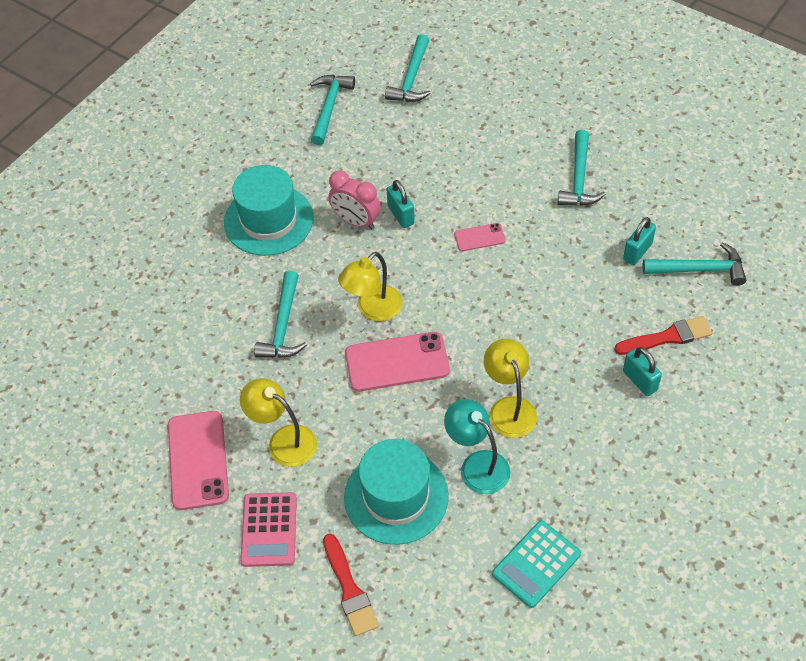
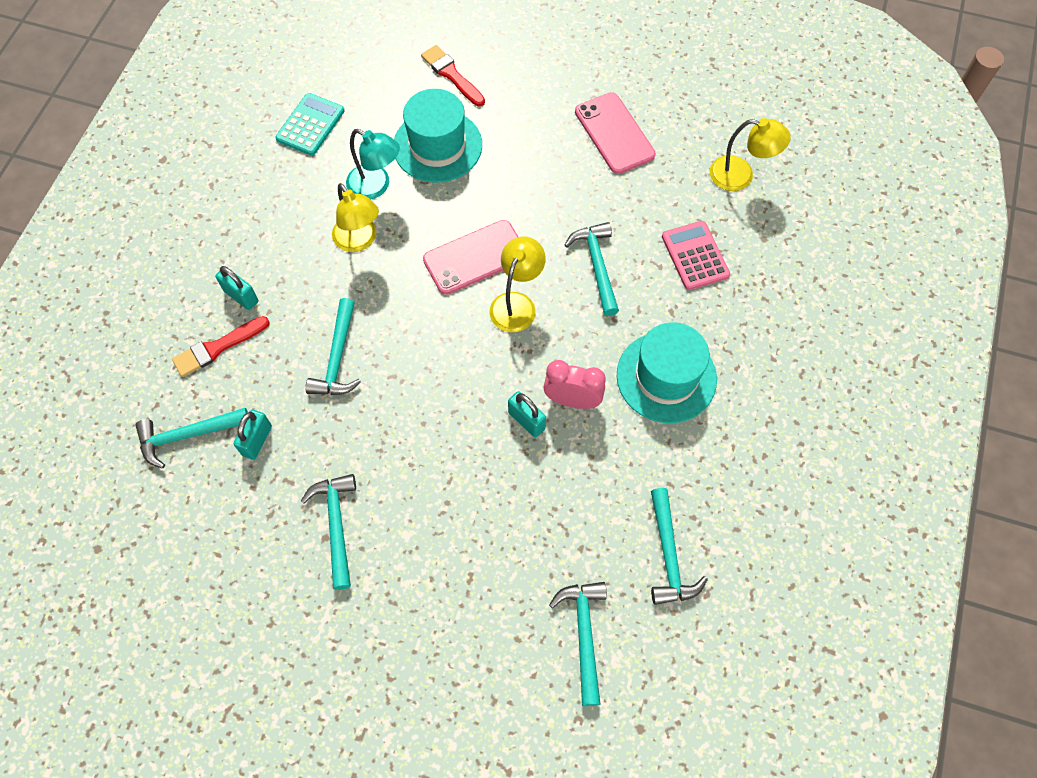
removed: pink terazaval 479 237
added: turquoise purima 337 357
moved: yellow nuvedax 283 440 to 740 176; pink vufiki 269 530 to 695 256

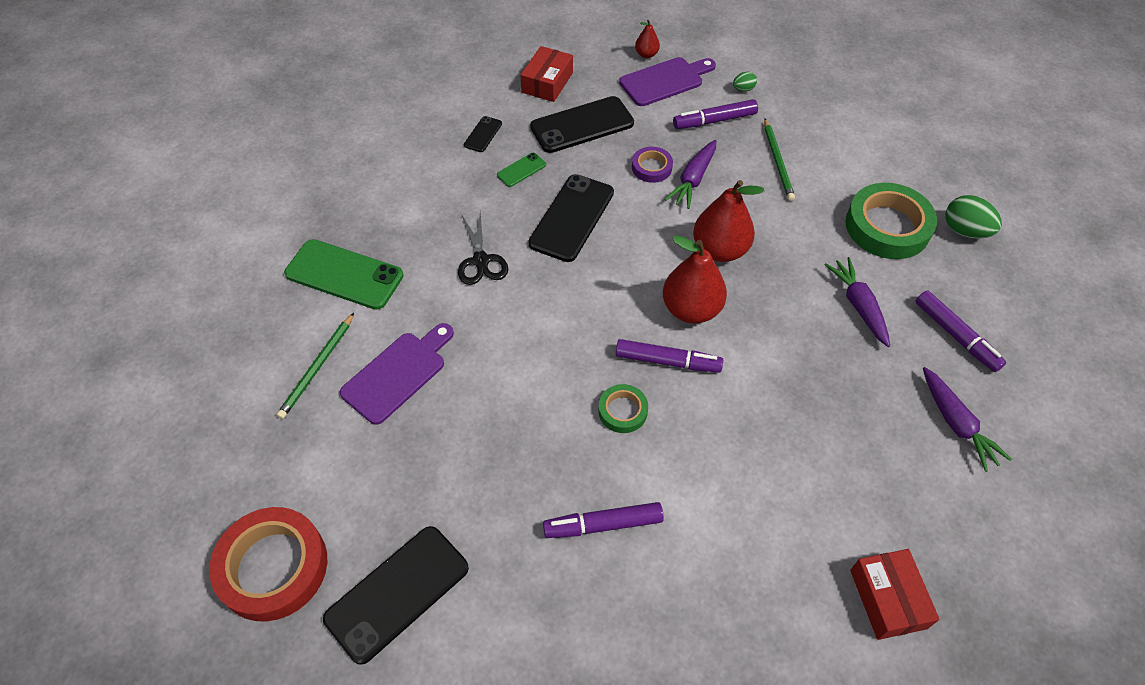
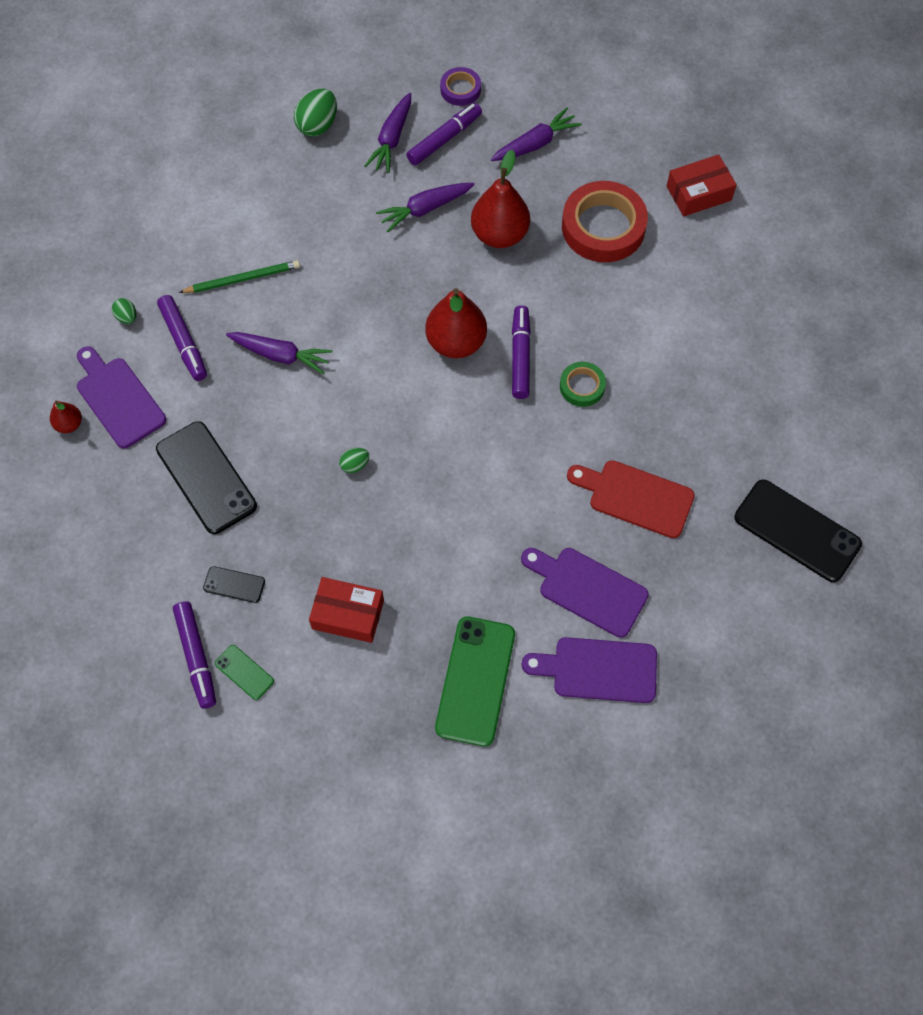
removed: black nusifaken 481 261; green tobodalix 887 226
added: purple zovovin 392 139; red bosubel 636 497
moved: red tobodalix 273 567 to 603 227; green terazaval 521 170 to 244 672; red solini 547 82 to 348 614; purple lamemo 603 524 to 196 657; purple tobodalix 651 167 to 460 89; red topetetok 719 250 to 499 234
replaced: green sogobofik 317 367 to purple bosubel 598 669; black terazaval 572 218 to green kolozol 355 465

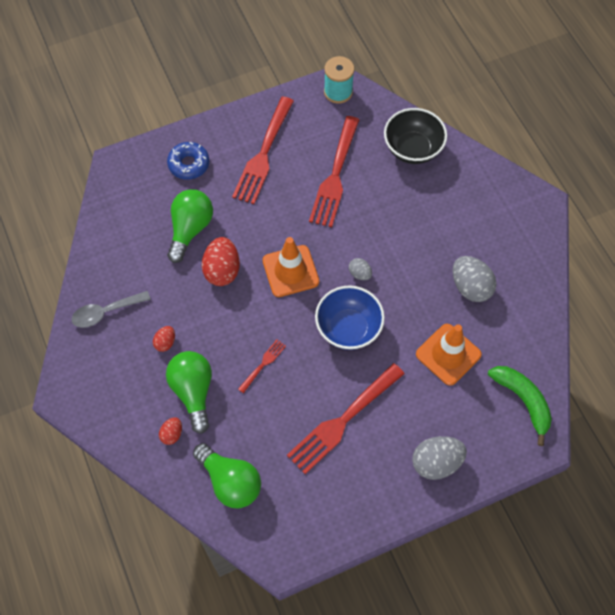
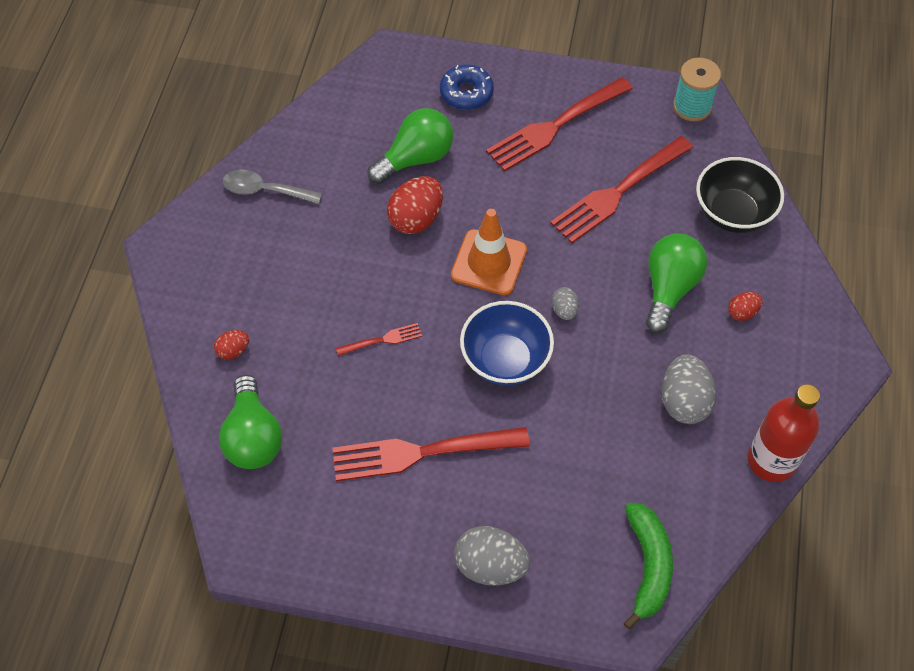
removed: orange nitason 448 354
added: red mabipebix 771 460
moved: red kolozol 165 342 to 742 312; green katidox 193 391 to 669 288

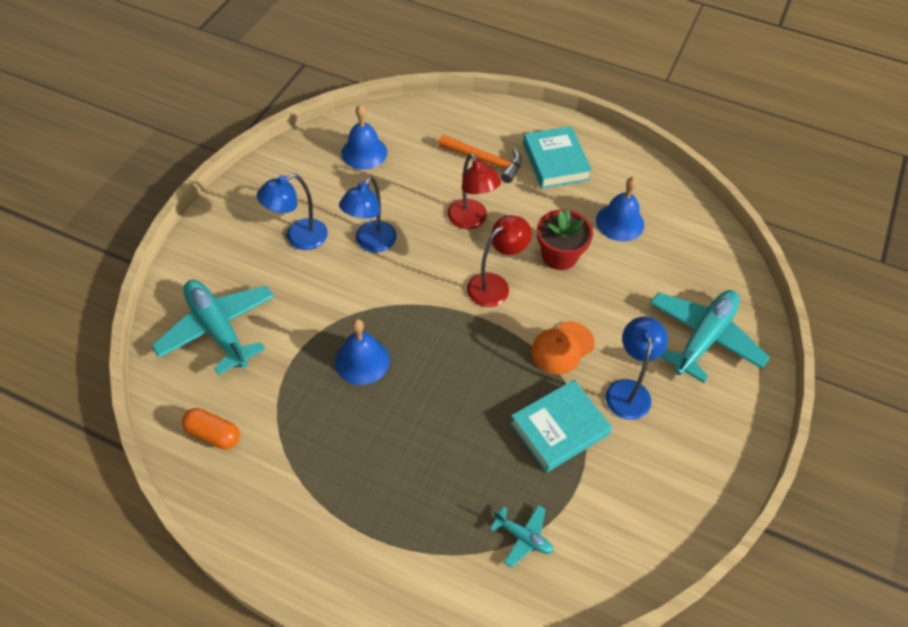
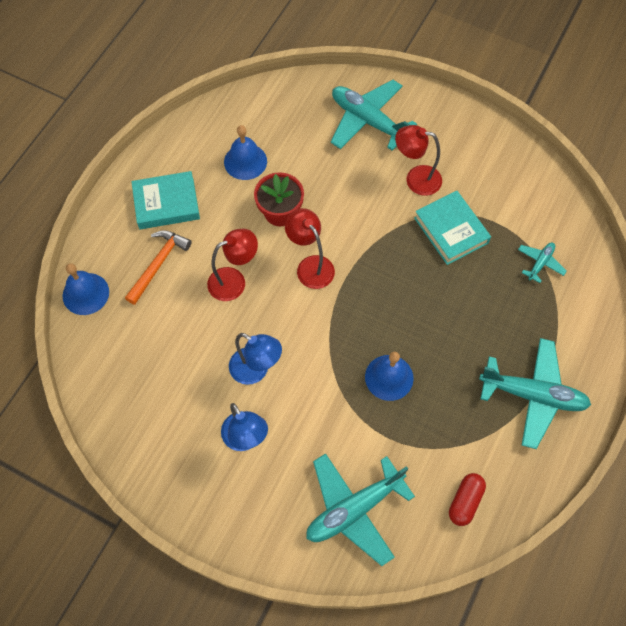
removed: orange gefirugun 562 348
added: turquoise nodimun 533 395
moved: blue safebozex 364 152 to 85 293
recoloured: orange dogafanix 213 434 to red dogafanix 465 501; blue nuvedax 628 390 to red nuvedax 416 179

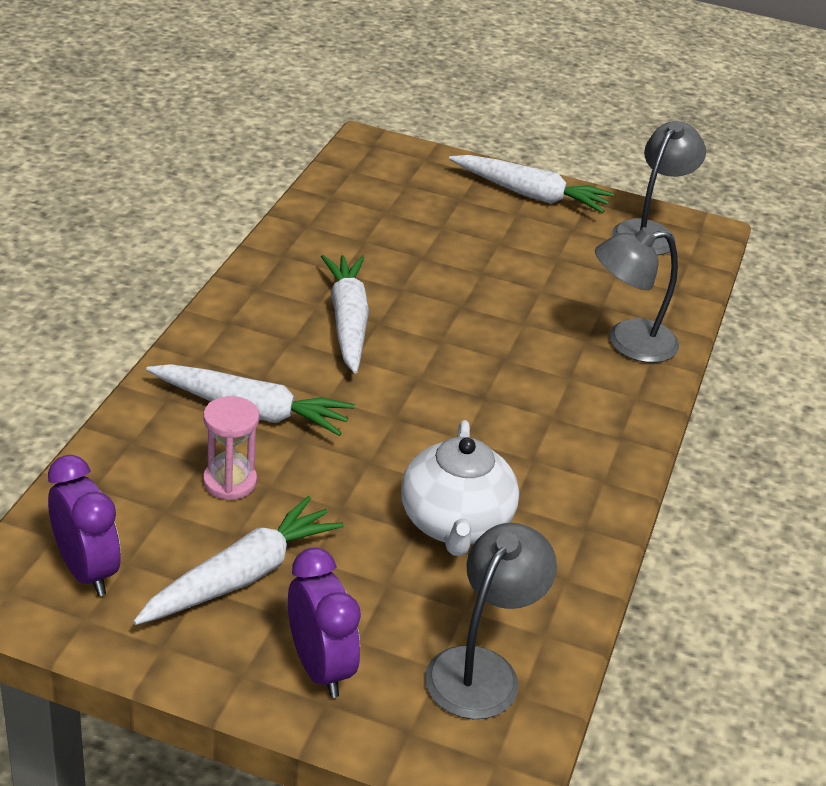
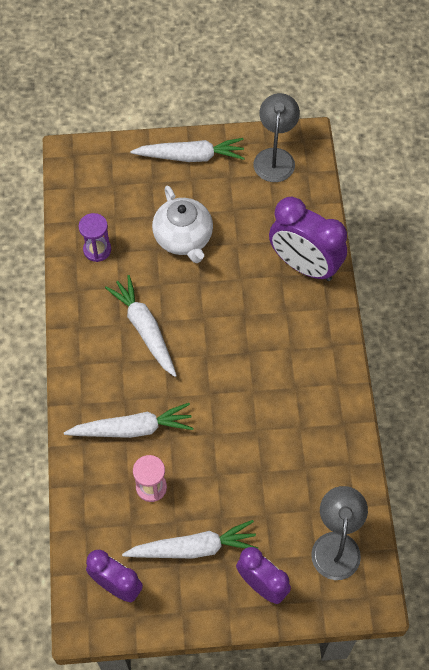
added: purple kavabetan 97 250
moved: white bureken 455 524 to 183 238
replaced: grey nuvedax 628 343 to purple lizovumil 304 266
turned: white zovovin 241 576 = 193 548 60 degrees clockwise

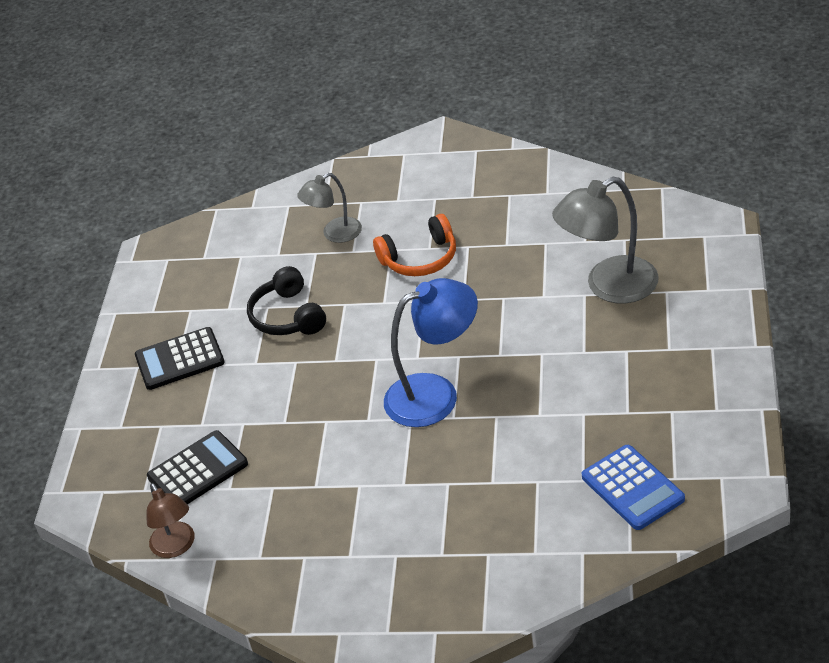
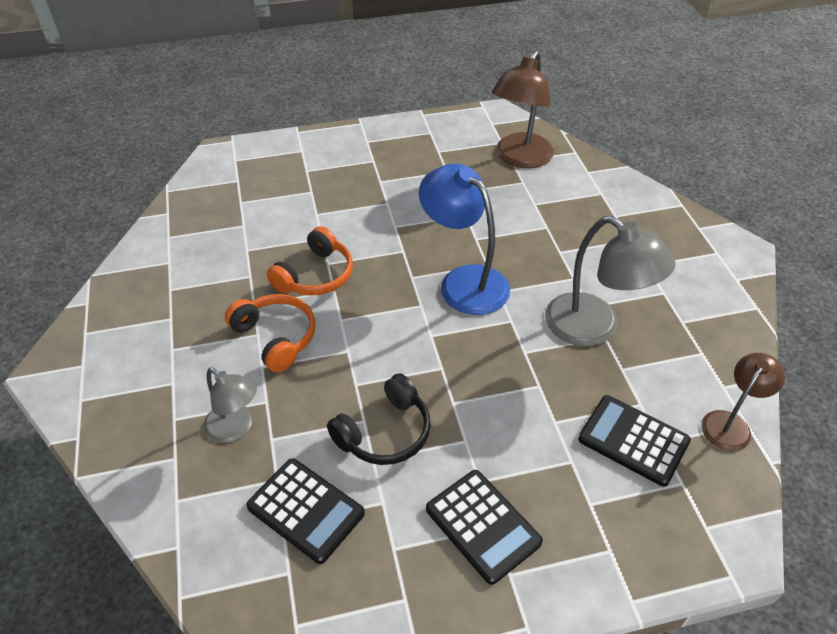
added: black vufiki 305 510; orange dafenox 315 275
moved: grey nuvedax 609 287 to 594 328
replaced: blue vufiki 632 488 to brown nuvedax 519 158

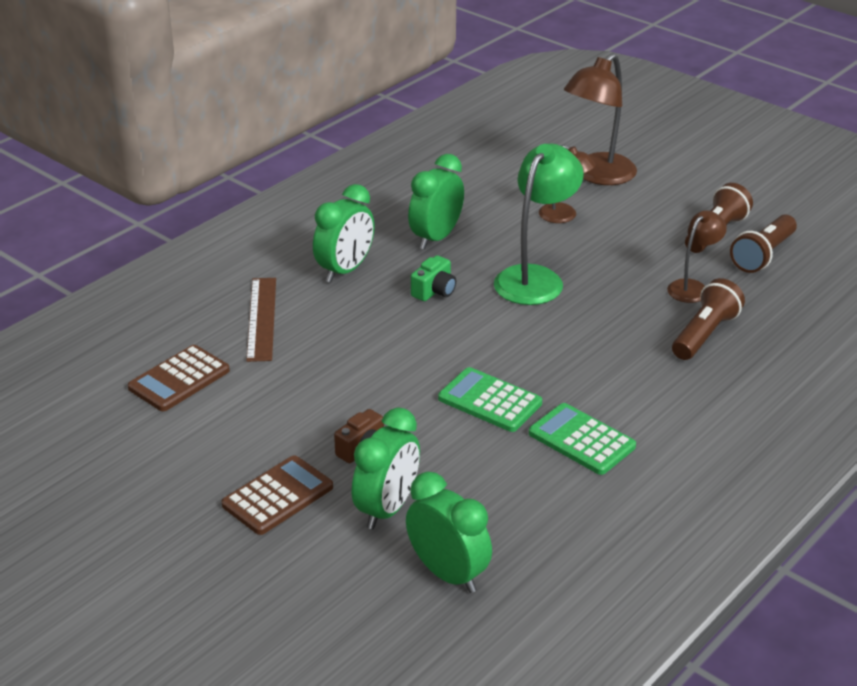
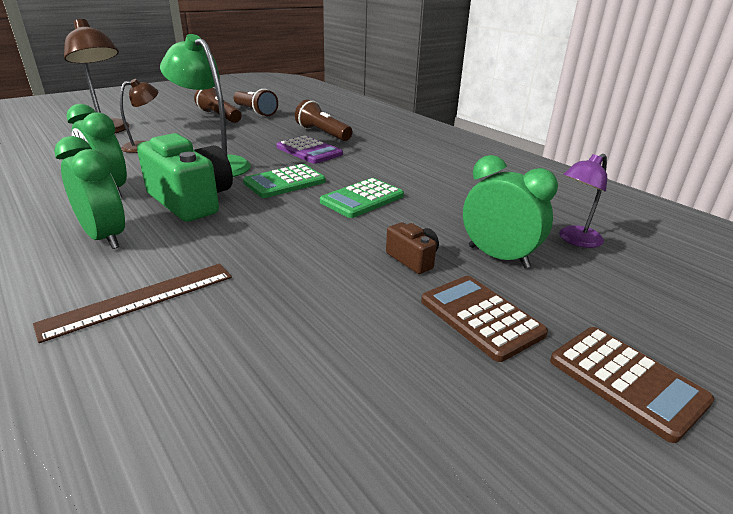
removed: brown nuvedax 692 287
added: purple vufiki 309 151
moved: brown vufiki 179 379 to 626 381; green vufiki 581 440 to 284 182
replaced: green lizovumil 448 574 to purple nuvedax 575 240
turned: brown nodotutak 261 318 = 140 300 45 degrees counterclockwise
resized: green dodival 434 291 = 191 201 x2.09

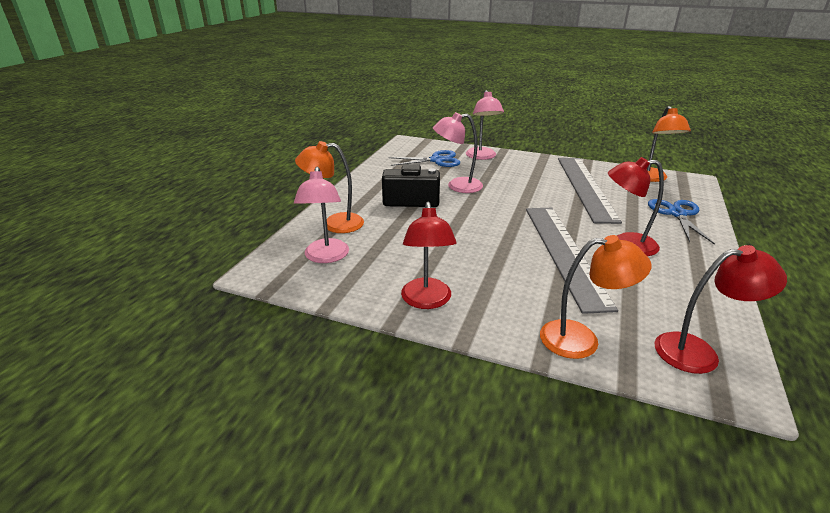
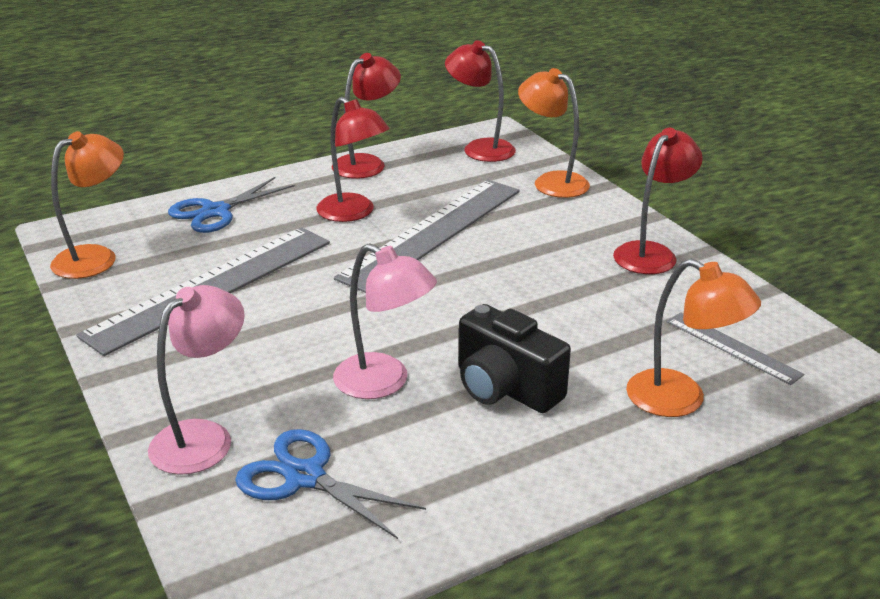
added: red nuvedax 367 163
replaced: pink nuvedax 326 257 to grey nodotutak 732 347

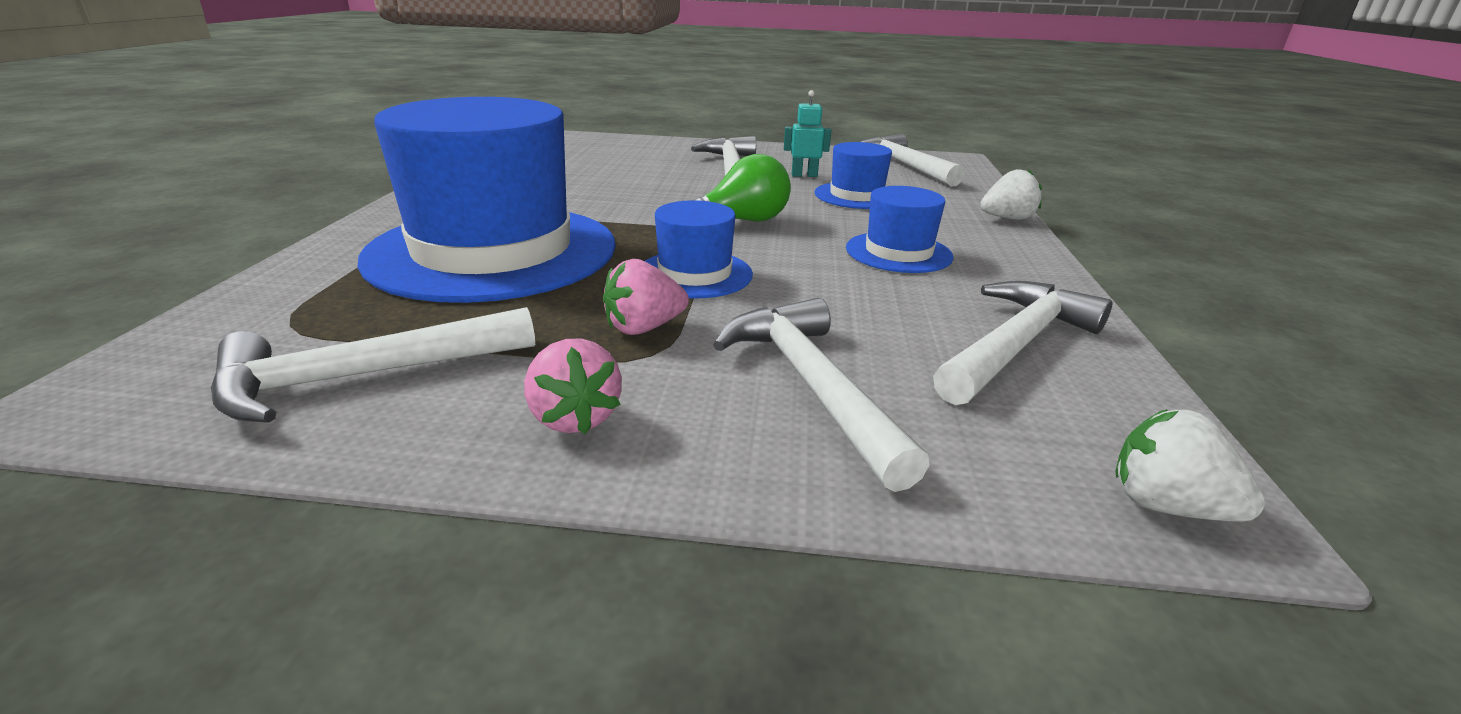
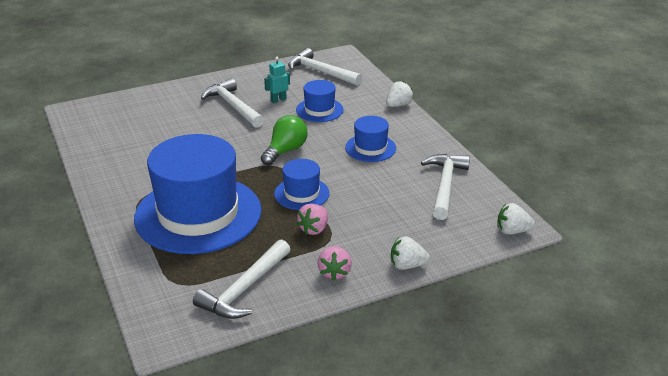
removed: white purima 812 386
added: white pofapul 407 265
turned: pink pofapul 574 417 = 334 272 60 degrees clockwise

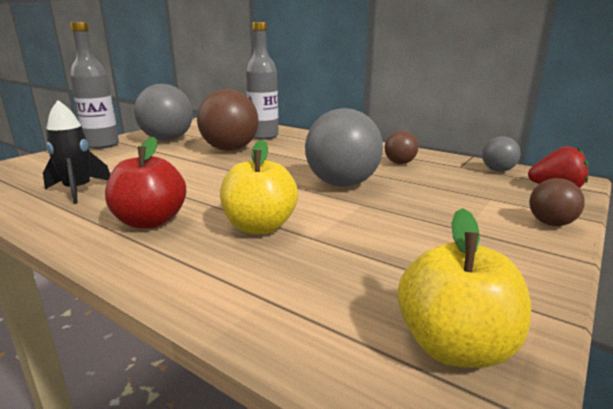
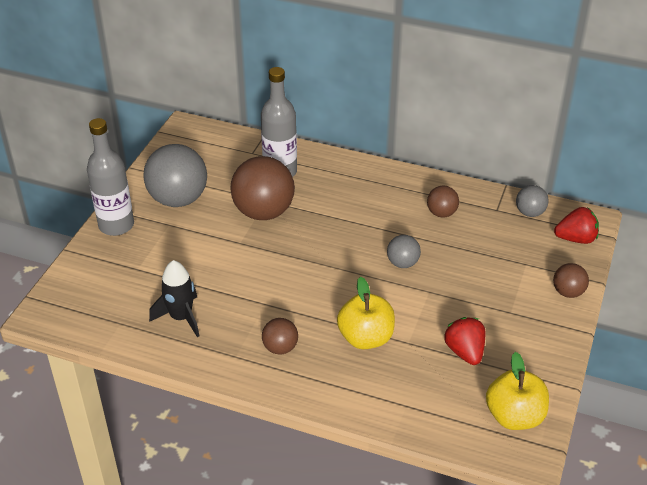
added: red pofapul 465 352
replaced: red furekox 150 221 to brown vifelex 280 348
resized: grey vifelex 342 184 = 402 263 x0.50

